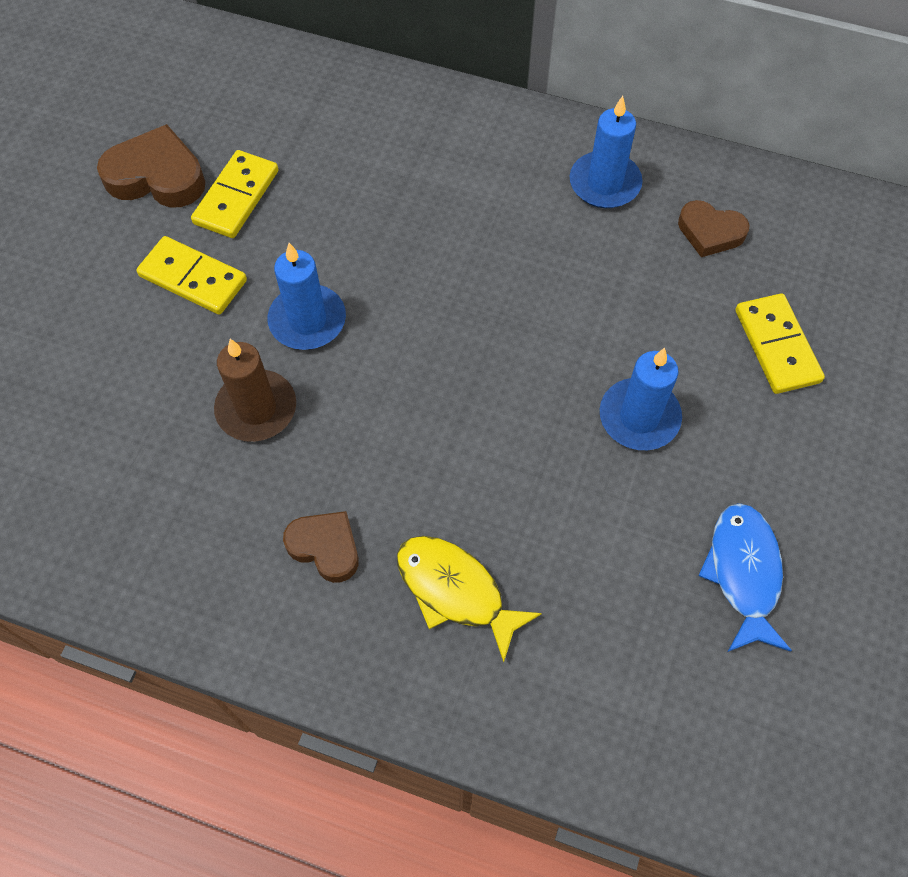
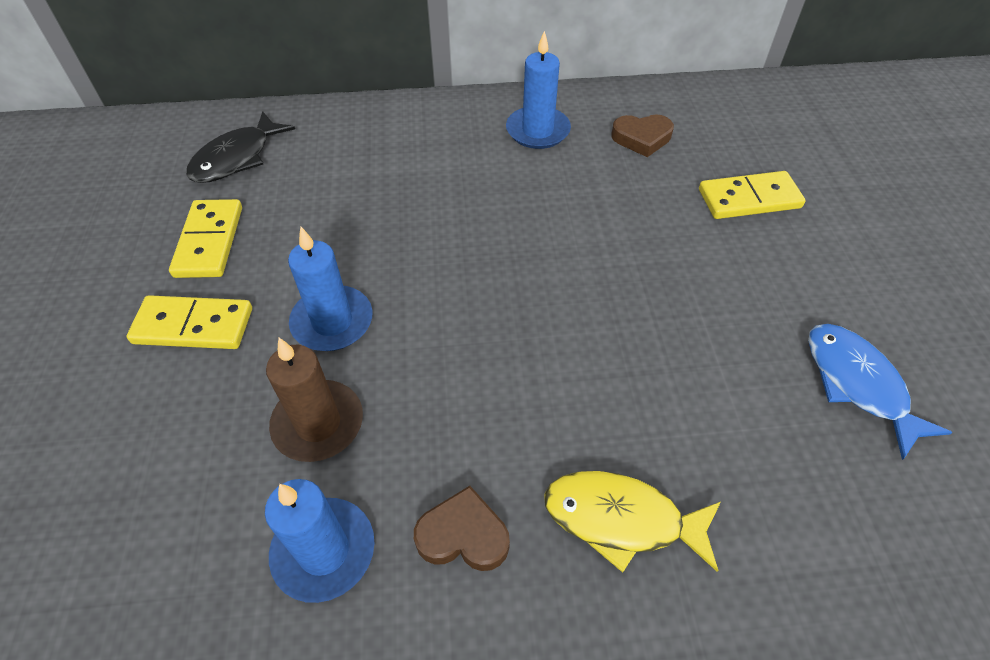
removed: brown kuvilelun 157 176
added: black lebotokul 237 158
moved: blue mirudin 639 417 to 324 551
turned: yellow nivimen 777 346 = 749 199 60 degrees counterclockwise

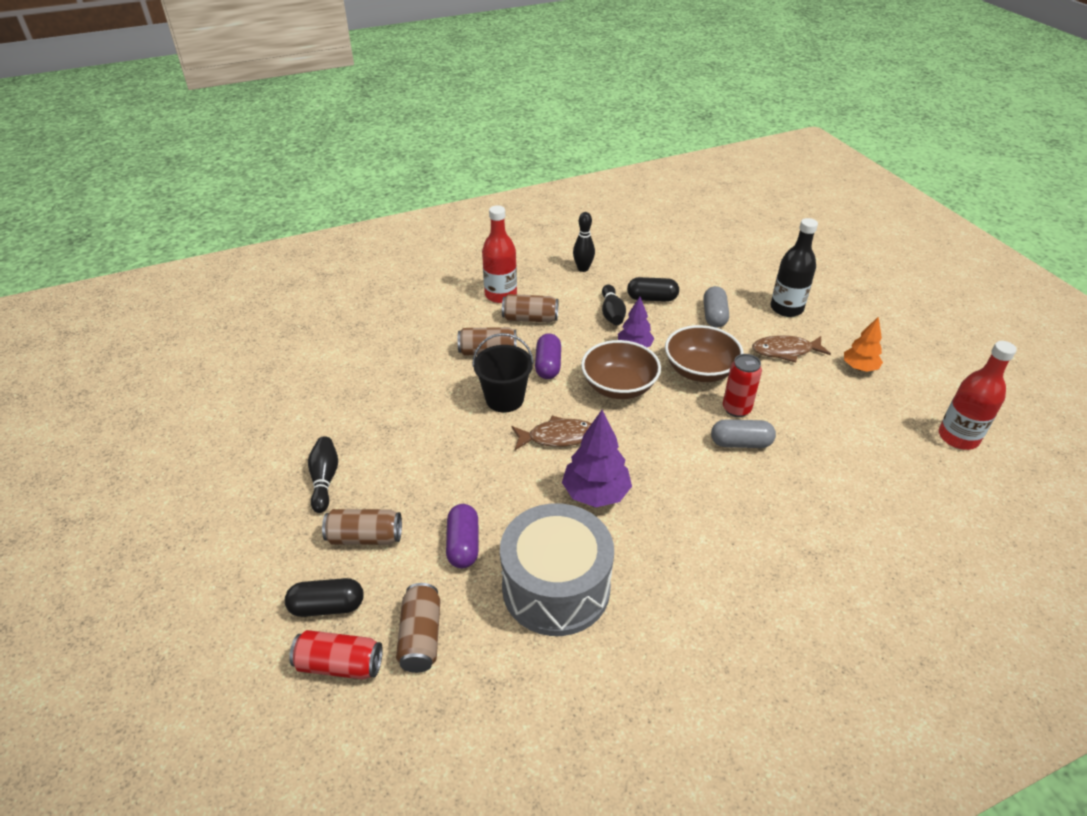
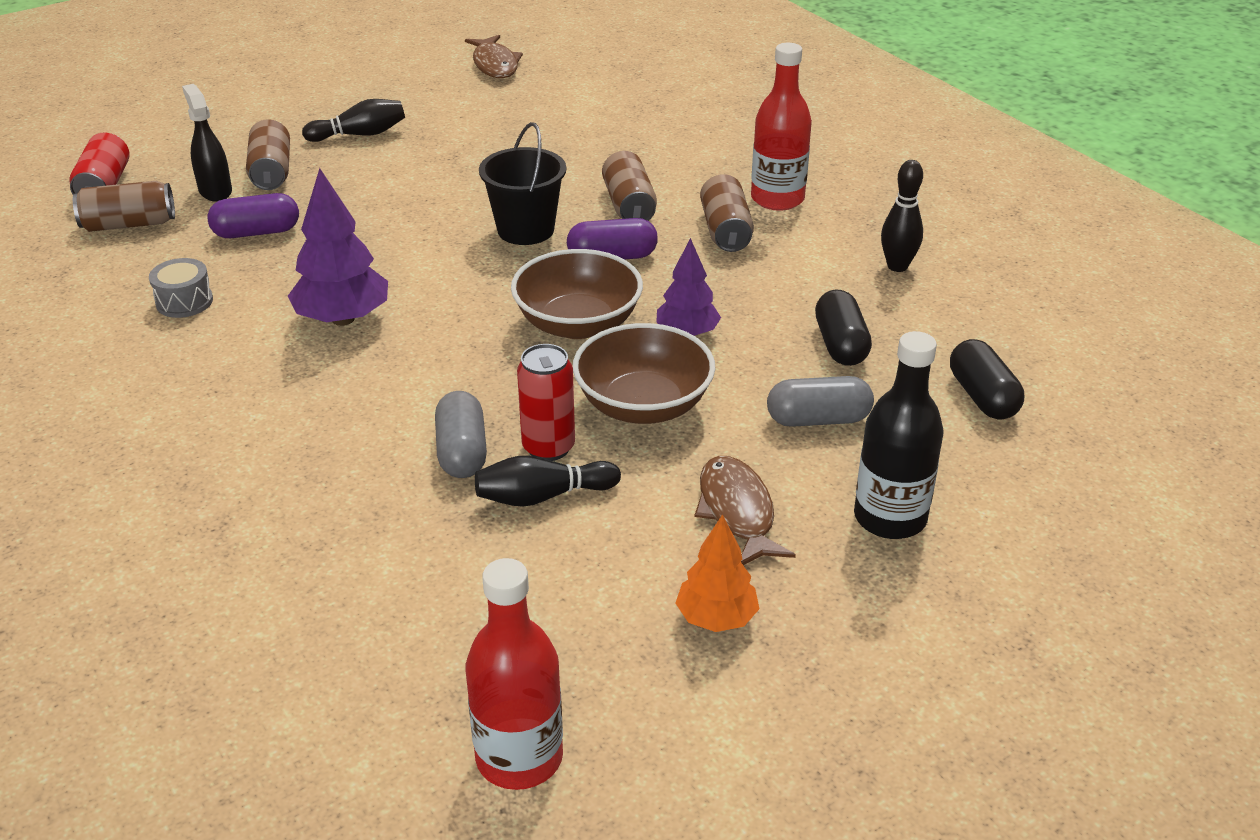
added: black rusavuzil 215 191
moved: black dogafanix 327 606 to 982 397; brown lebotokul 558 437 to 495 65; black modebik 612 313 to 543 496
resized: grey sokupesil 556 587 = 184 301 x0.40

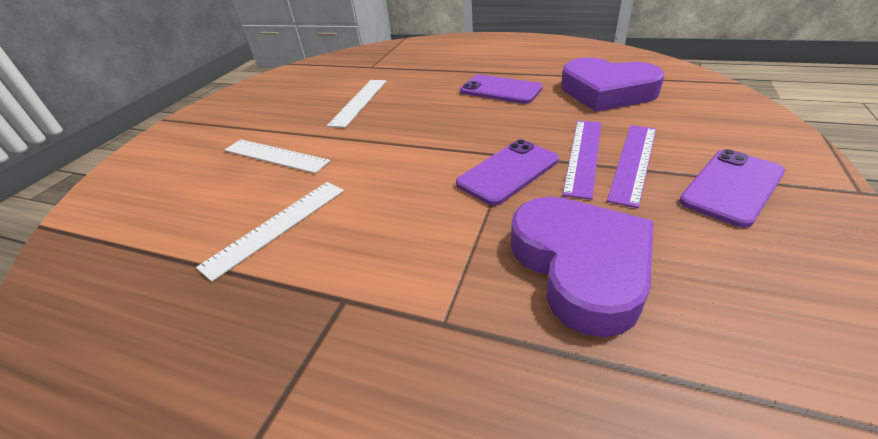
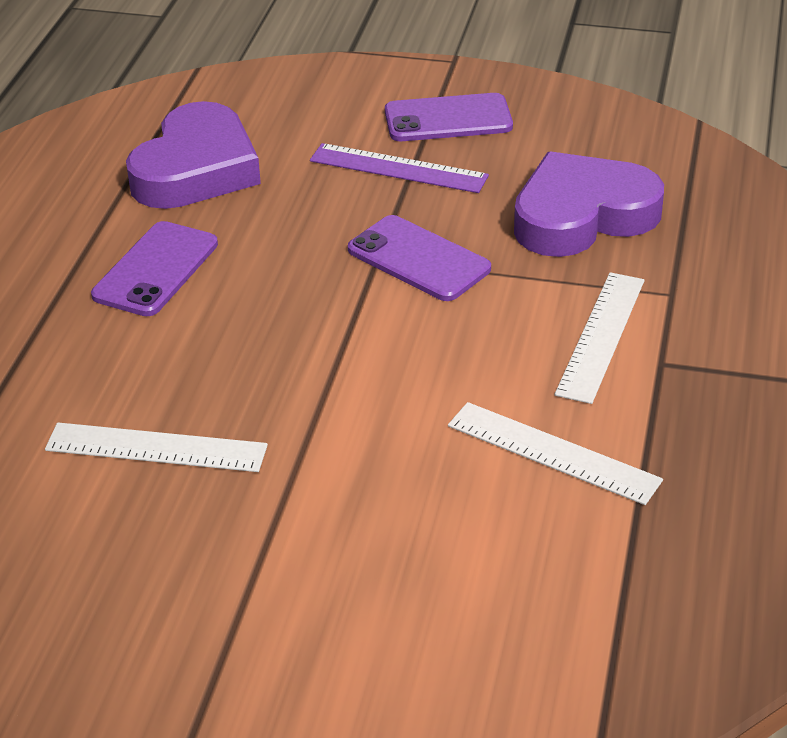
removed: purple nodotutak 584 156
moved: white nodotutak 275 156 to 601 336
turned: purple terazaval 731 187 = 448 119 45 degrees counterclockwise

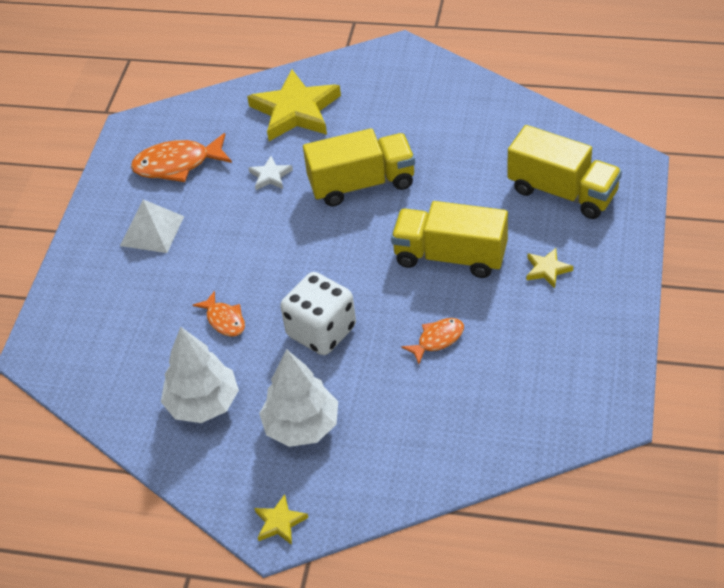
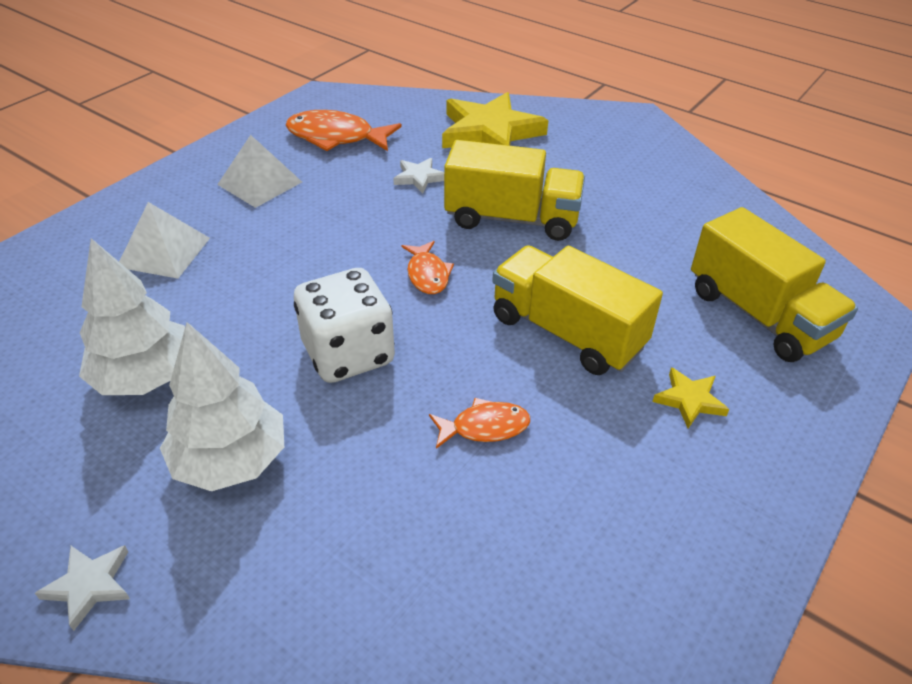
added: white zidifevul 164 252
moved: orange lebotokul 224 320 to 427 274
recoloured: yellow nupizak 280 522 to white nupizak 89 585

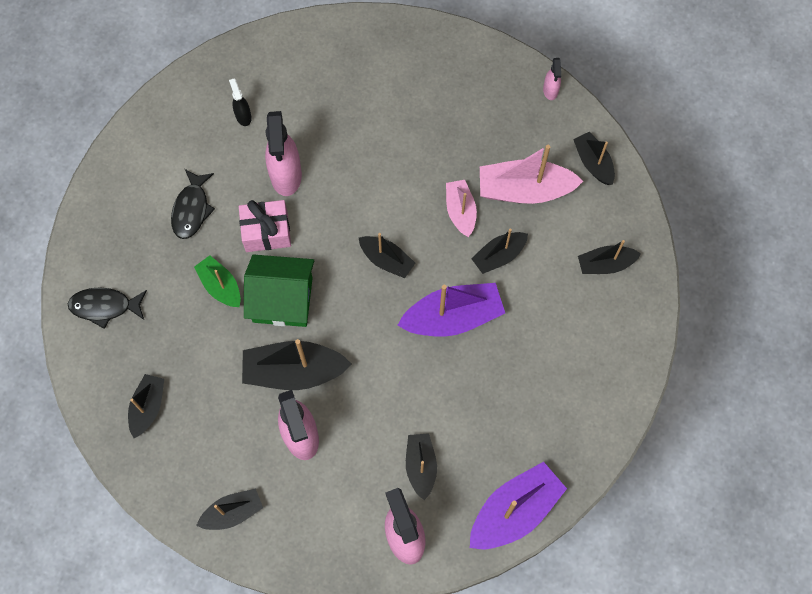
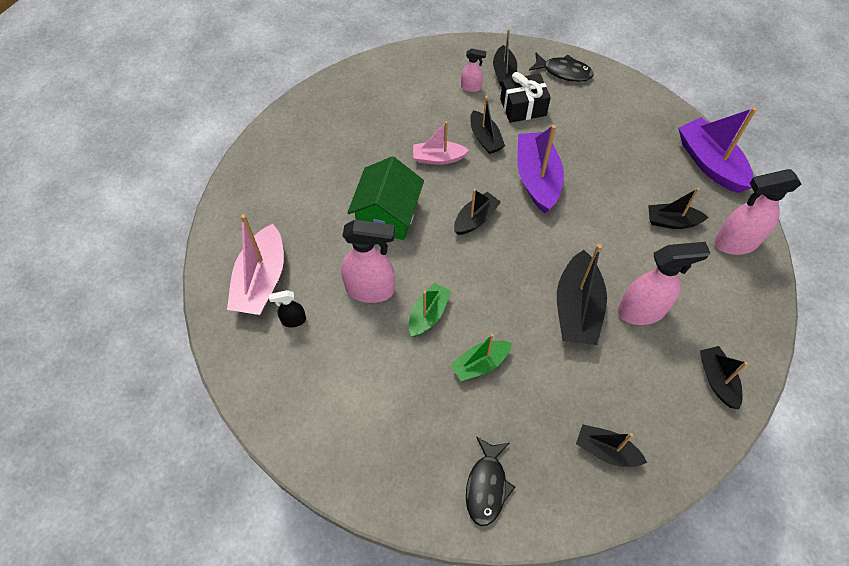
removed: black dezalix 593 163
added: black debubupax 523 107
moved: black lebotokul 192 209 to 564 72; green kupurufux 282 299 to 387 215; pink dezalix 524 190 to 261 281; pink rusavuzil 550 91 to 471 87
replaced: pink debubupax 266 232 to green dezalix 428 314

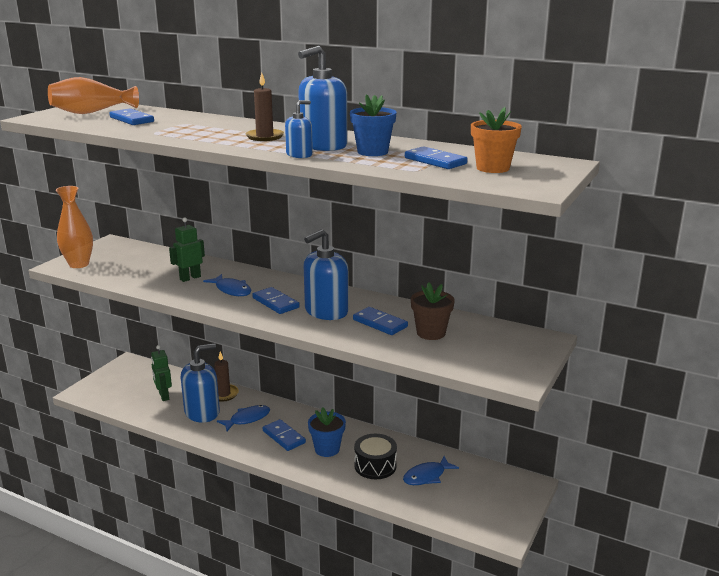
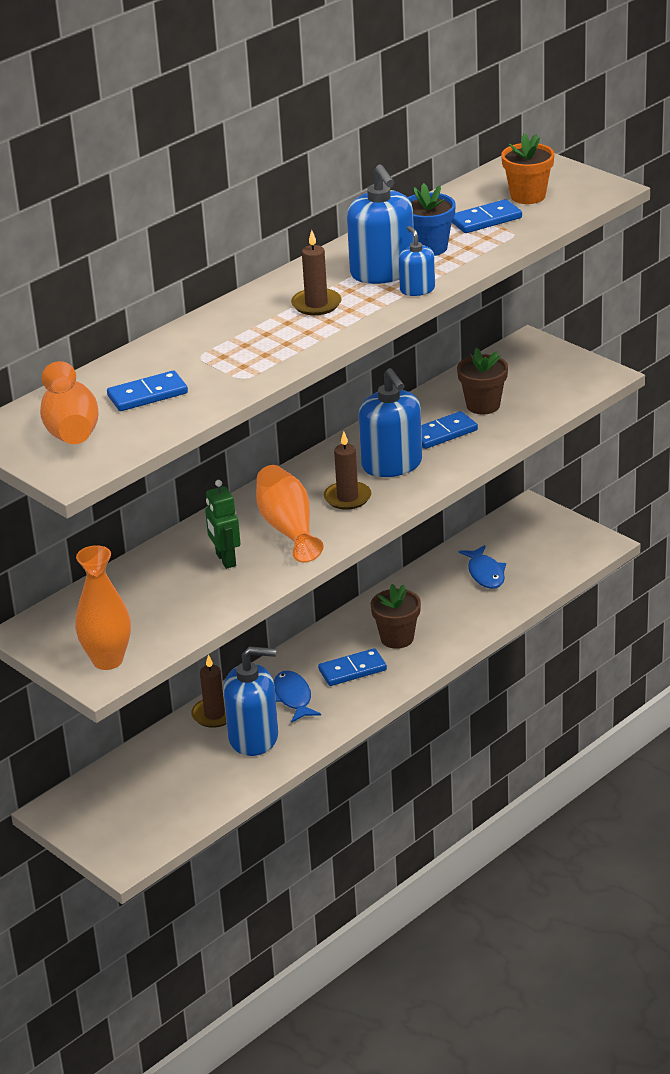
removed: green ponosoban 163 396; black sokupesil 375 466
replaced: blue lebotokul 231 290 to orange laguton 288 528; blue nivimen 275 303 to brown mirudin 347 498
recoloured: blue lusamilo 327 449 to brown lusamilo 397 638
turned: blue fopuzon 202 412 = 253 737 105 degrees clockwise

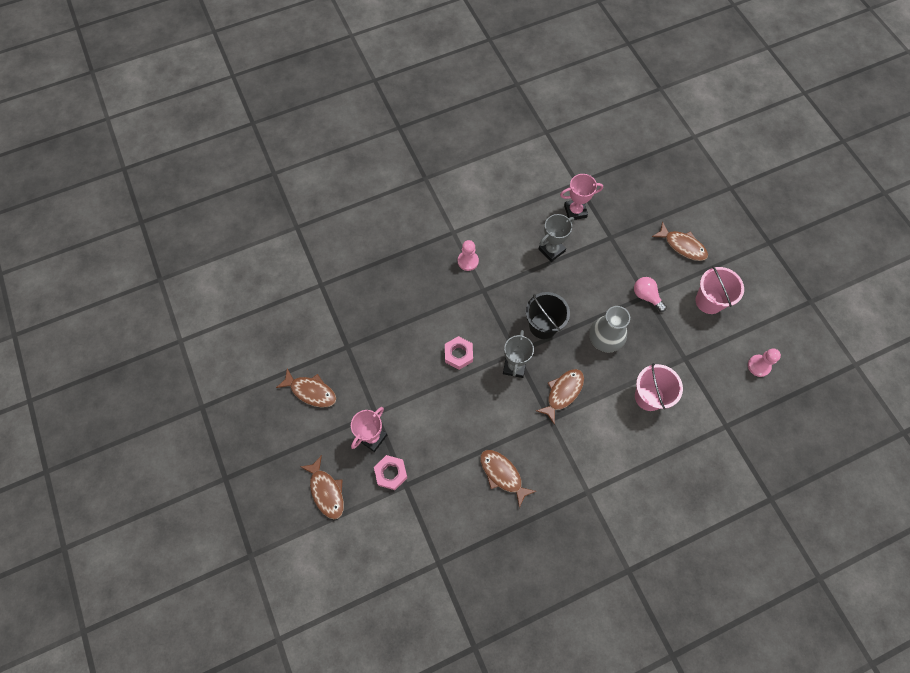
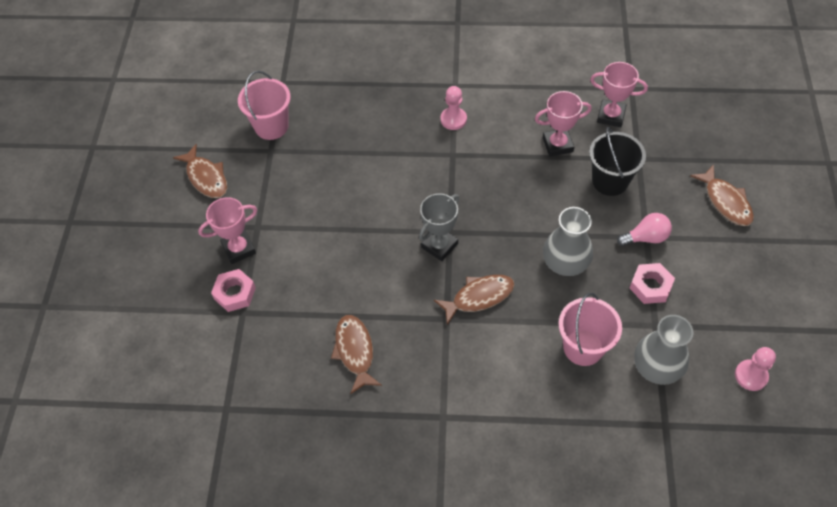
removed: brown lebotokul 326 491
added: grey laguton 657 366
moved: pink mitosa 458 354 to 650 286; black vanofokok 543 326 to 610 181; pink vanofokok 709 301 to 271 126
recoloured: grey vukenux 551 250 to pink vukenux 557 145
turned: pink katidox 646 296 = 646 237 90 degrees clockwise

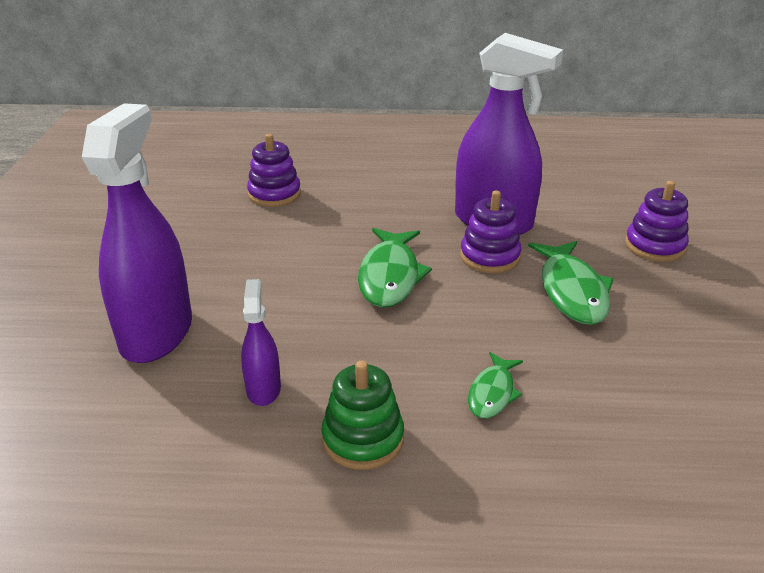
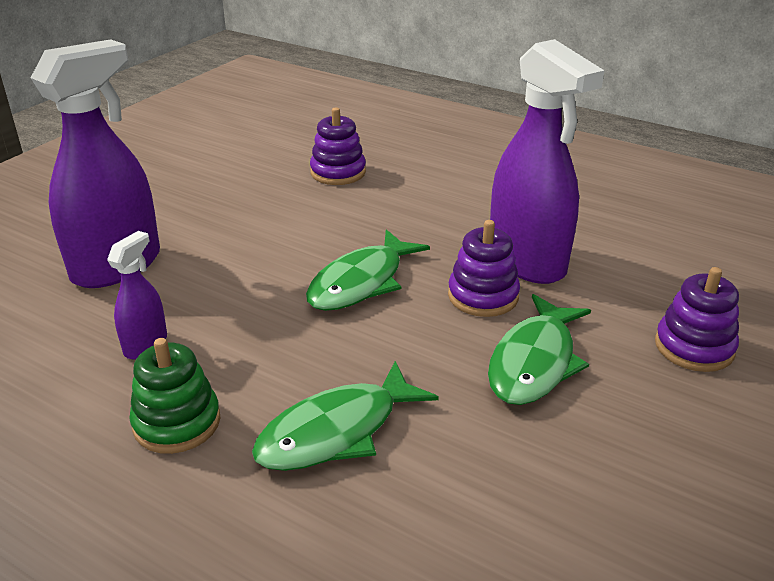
resized: green lebotokul 492 393 = 337 431 x1.75

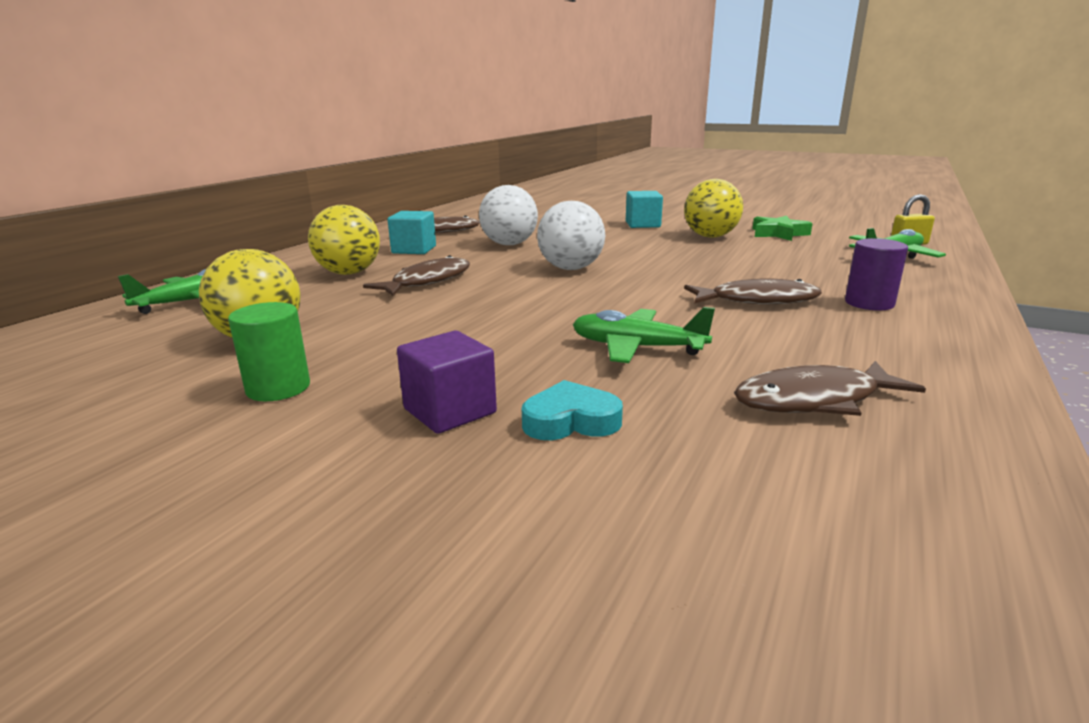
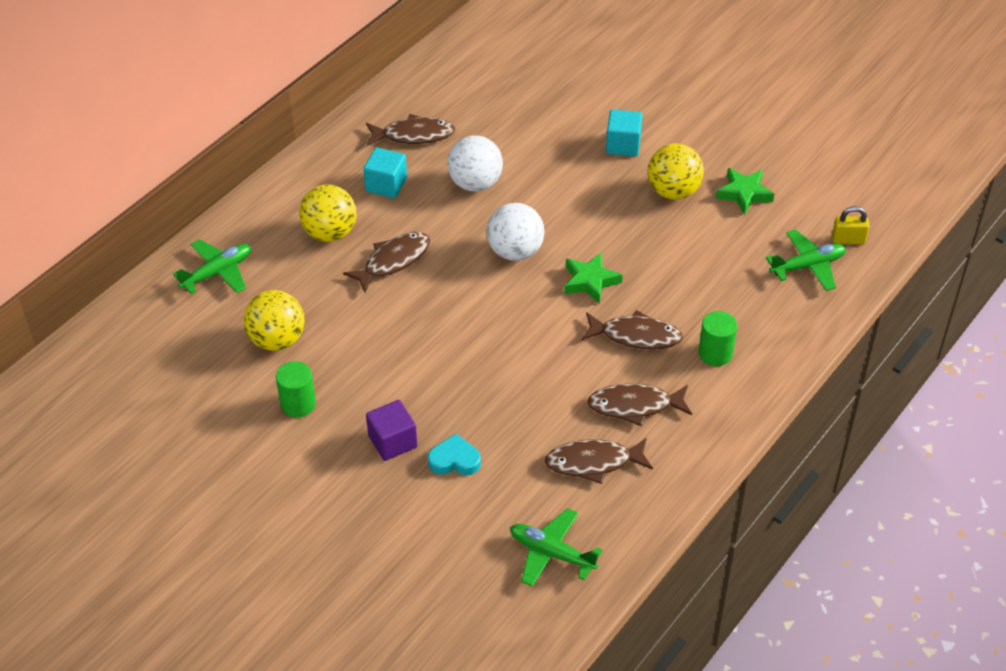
added: green nupizak 590 281; brown lebotokul 635 406
moved: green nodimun 637 347 to 551 553
recoloured: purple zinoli 869 303 to green zinoli 715 353

